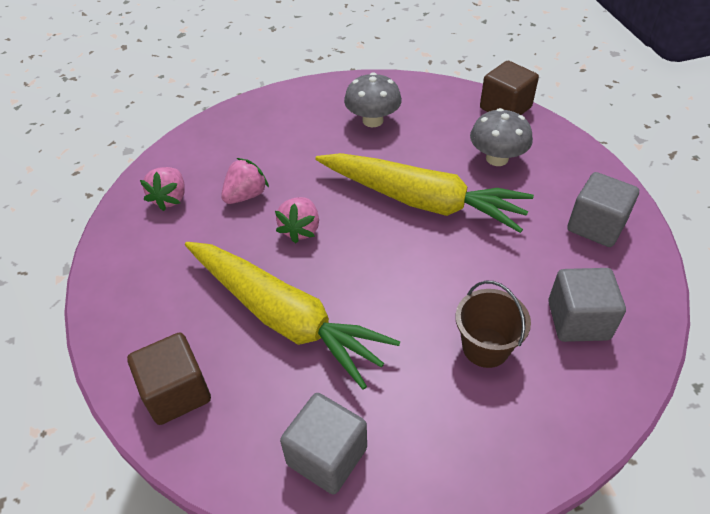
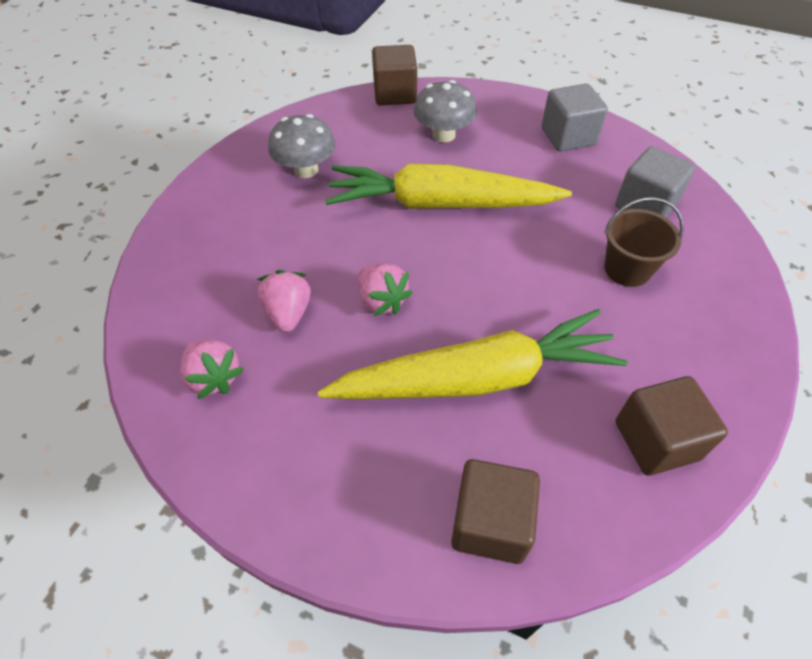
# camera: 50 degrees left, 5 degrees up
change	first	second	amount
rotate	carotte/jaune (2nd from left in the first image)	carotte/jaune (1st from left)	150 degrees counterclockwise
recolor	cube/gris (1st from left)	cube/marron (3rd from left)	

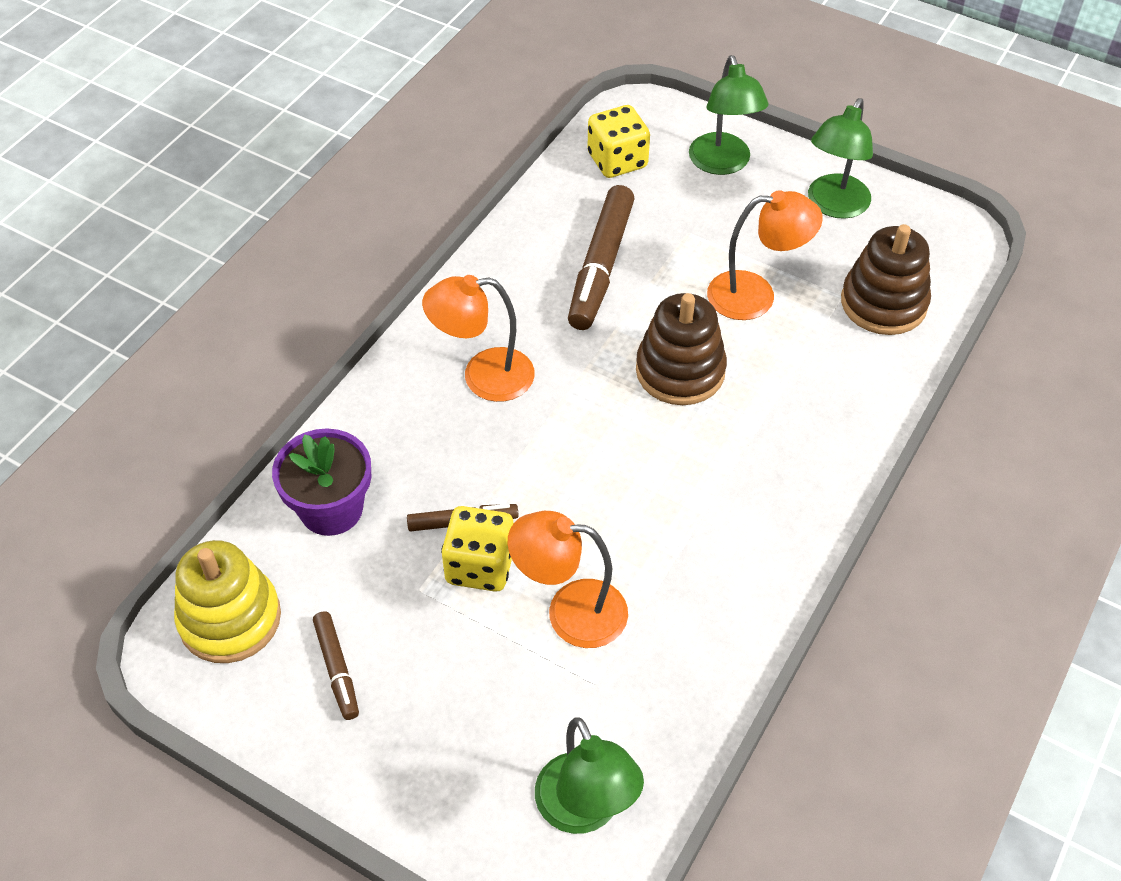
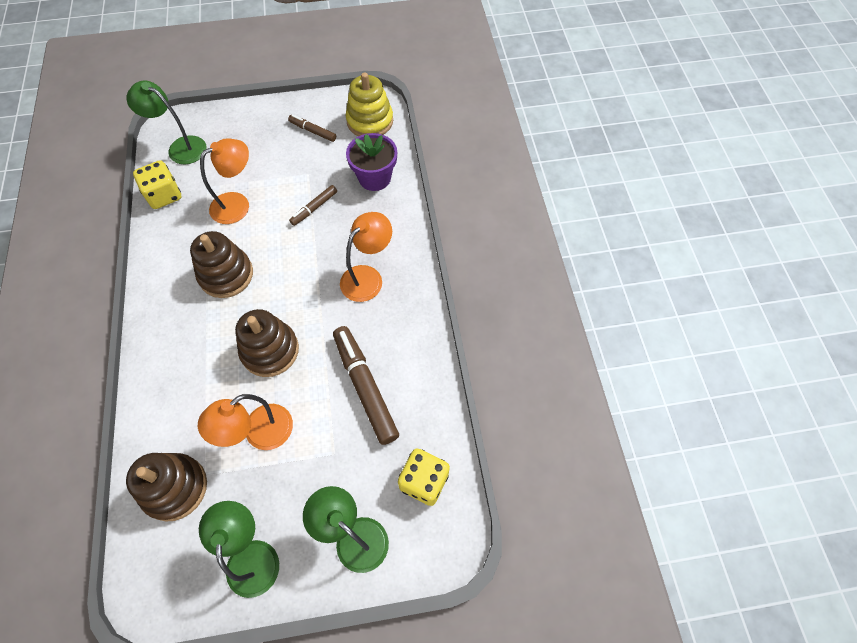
# camera: 140 degrees right, 10 degrees up
change	first	second	amount
move	dé/jaune (1st from left)		
insert		jouet à empiler/marron (2nd from left)	

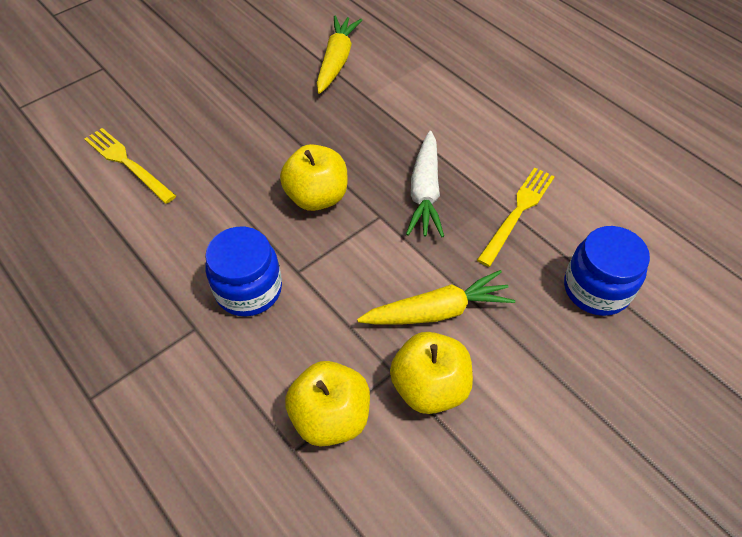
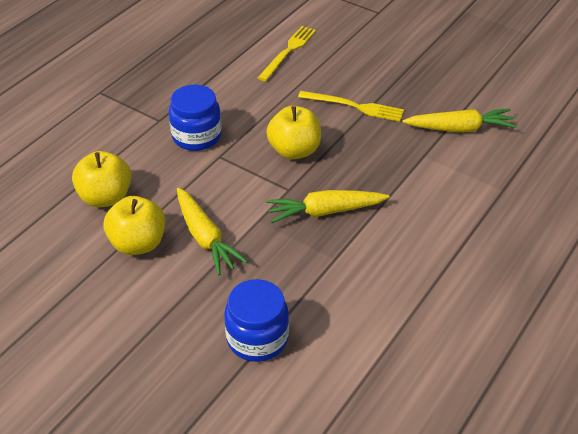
# camera: 75 degrees right, 10 degrees down
change	first	second	amount
recolor	carotte/blanc	carotte/jaune (2nd from left)	
move	fourchette/jaune (2nd from left)		

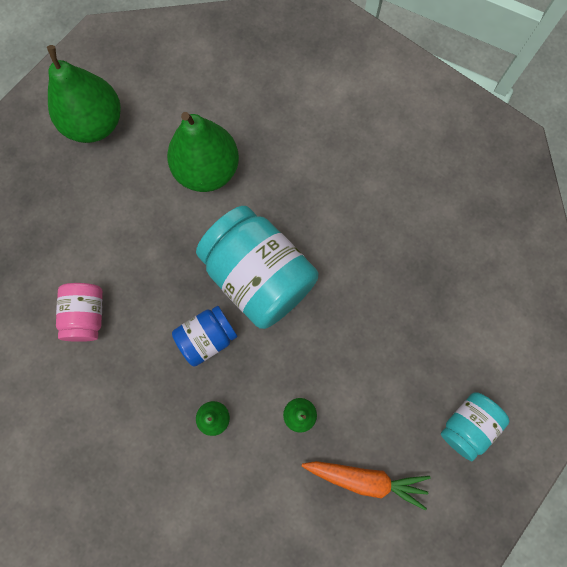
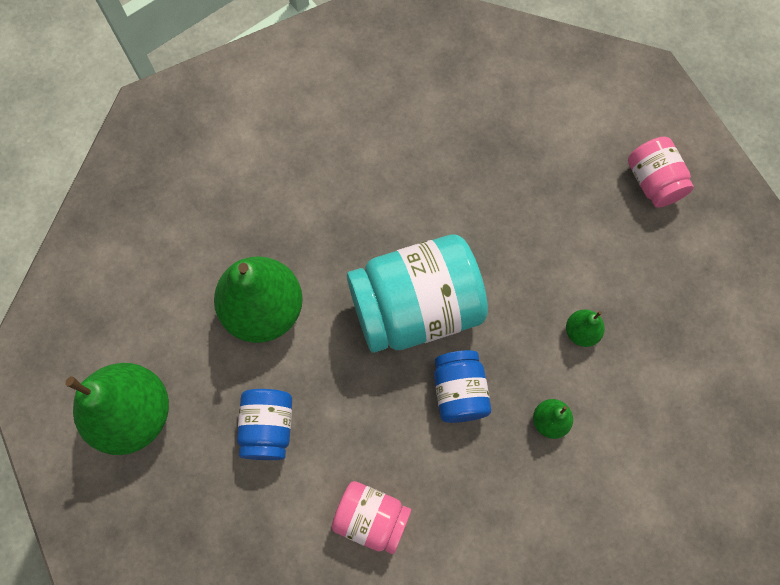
# camera: 65 degrees left, 5 degrees down
change	first	second	amount
recolor	bocal/turquoise (2nd from left)	bocal/rose (2nd from left)	
delete	carotte/orange		
insert		bocal/bleu (1st from left)	

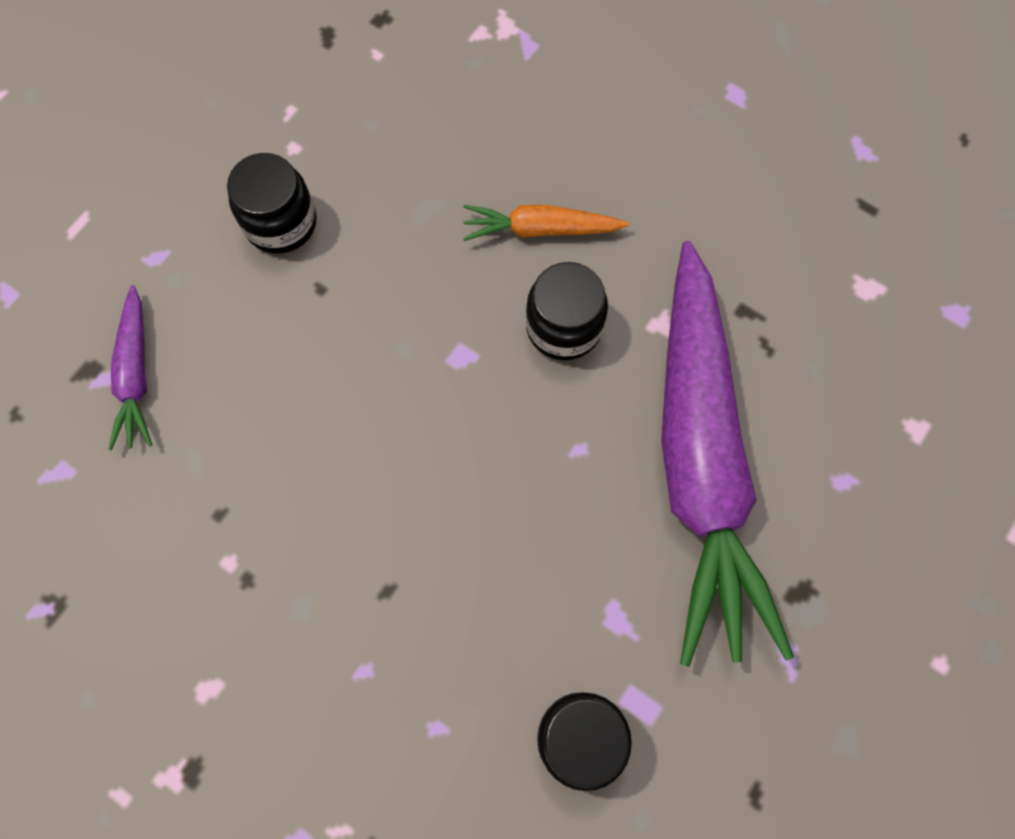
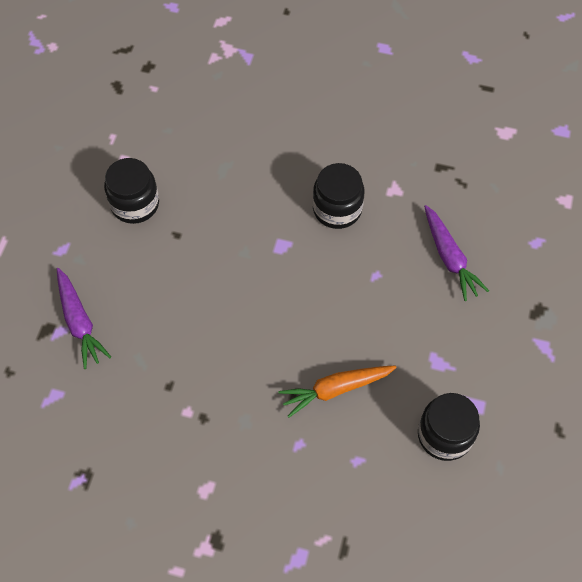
# camera: 20 degrees left, 10 degrees down
change	first	second	amount
move	carotte/orange		
resize	carotte/violet (2nd from left)		x0.42

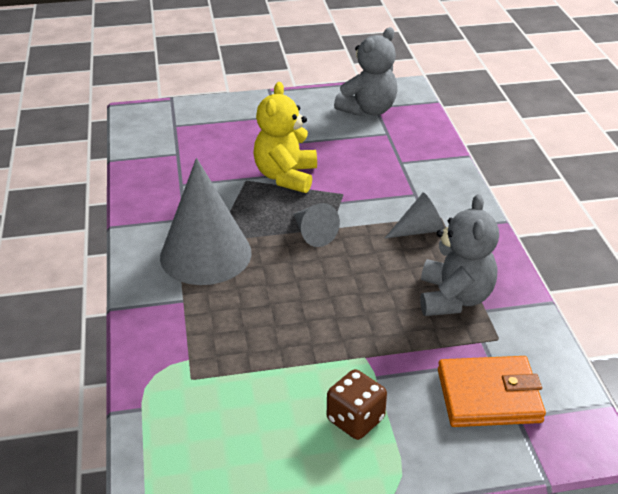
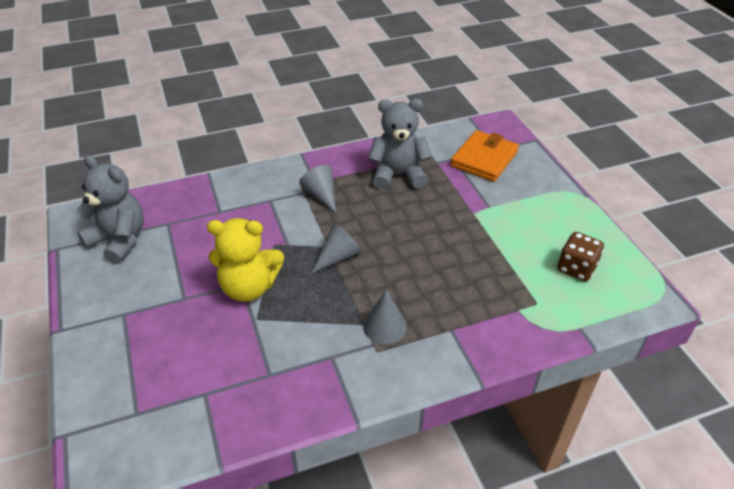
# camera: 100 degrees left, 5 degrees up
change	first	second	amount
resize	cône/gris (1st from left in the first image)	cône/gris (3rd from left)	x0.49
rotate	portefeuille/orange		45 degrees clockwise
move	dé/marron		

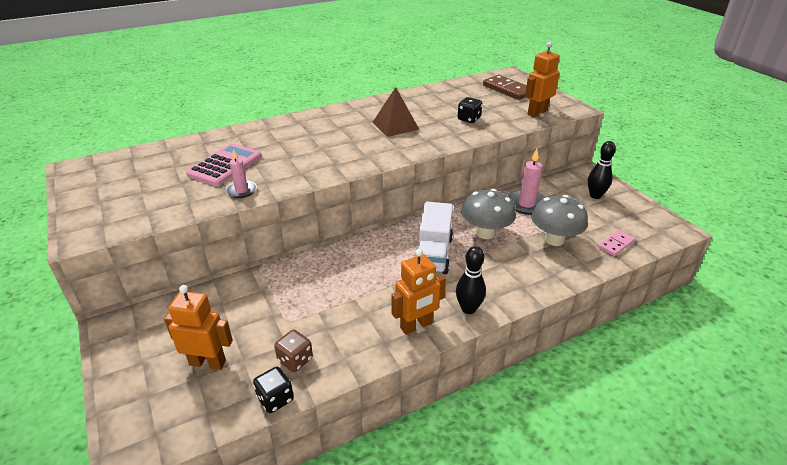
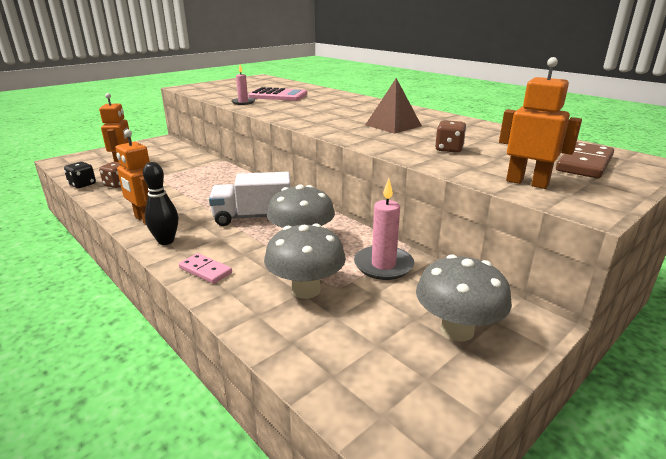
# camera: 75 degrees right, 10 degrees down
change	first	second	amount
recolor	dé/noir (2nd from left)	dé/marron (2nd from left)	
replace	quille/noir (2nd from left)	champignon/gris (3rd from left)	
move	domino/rose		

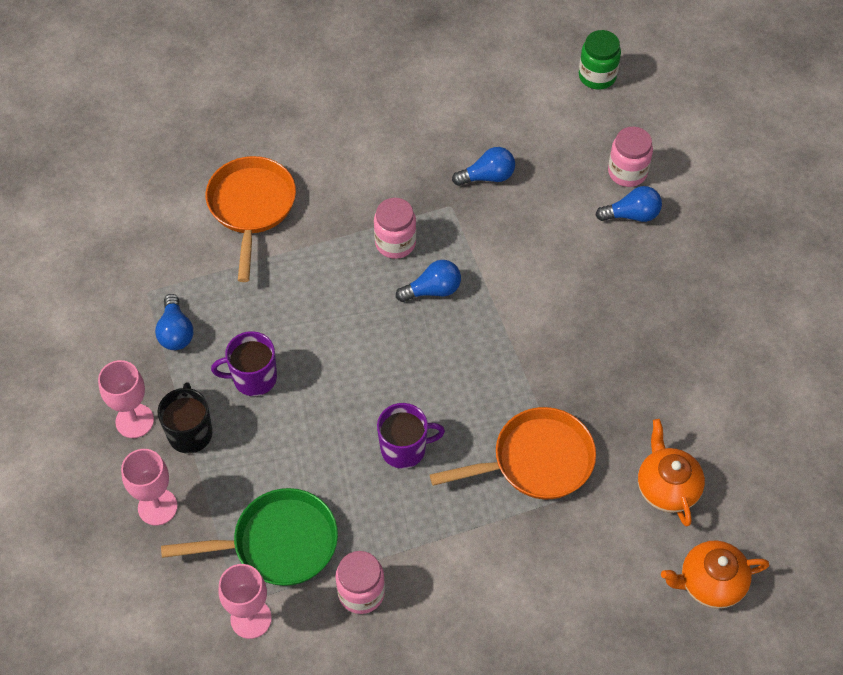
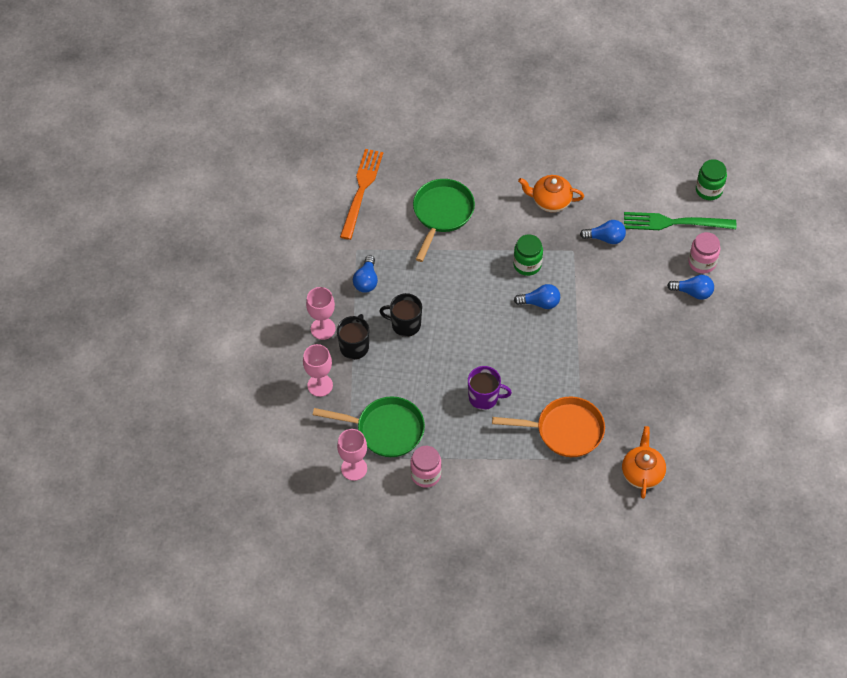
# camera: 20 degrees right, 0 degrees up
change	first	second	amount
recolor	poêle/orange (1st from left)	poêle/vert (2nd from left)	
recolor	bocal/rose (2nd from left)	bocal/vert (1st from left)	
recolor	tasse/violet (1st from left)	tasse/noir (2nd from left)	
move	théière/orange (2nd from left in the first image)	théière/orange (1st from left)	
insert		fourchette/orange	
insert		fourchette/vert	

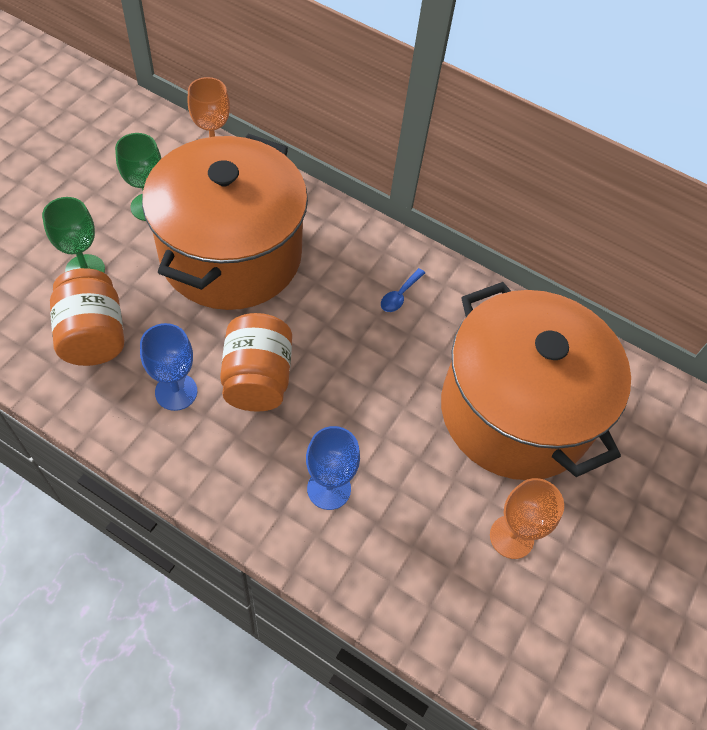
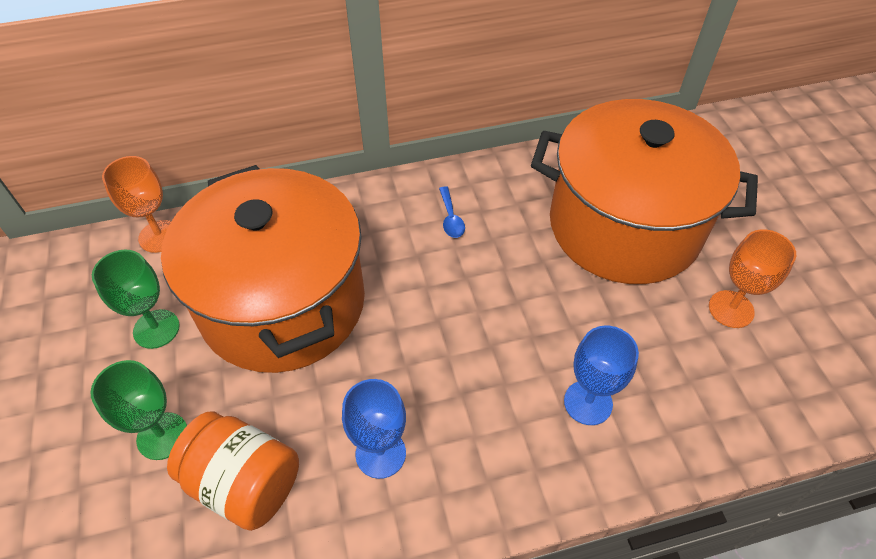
# camera: 40 degrees left, 5 degrees down
change	first	second	amount
delete	bocal/orange (2nd from left)		

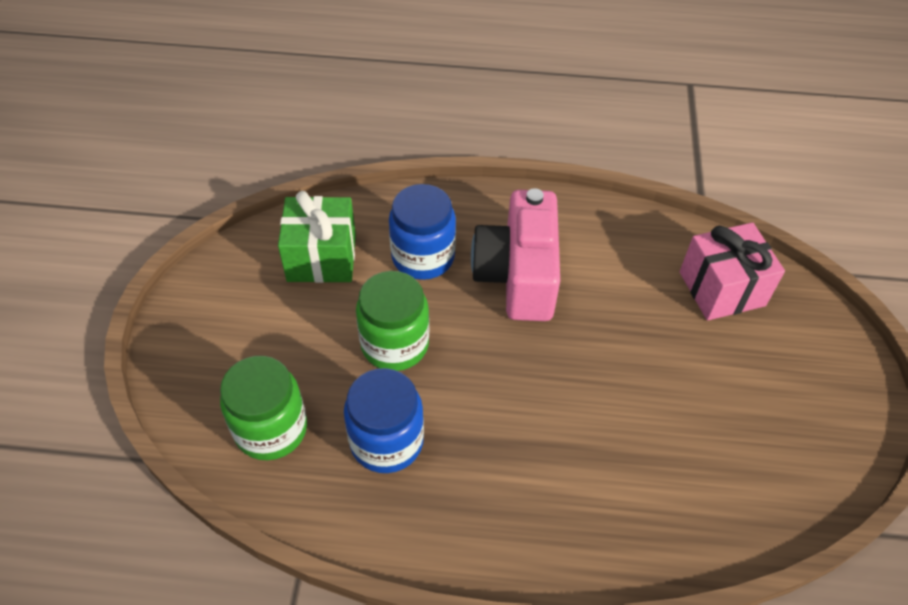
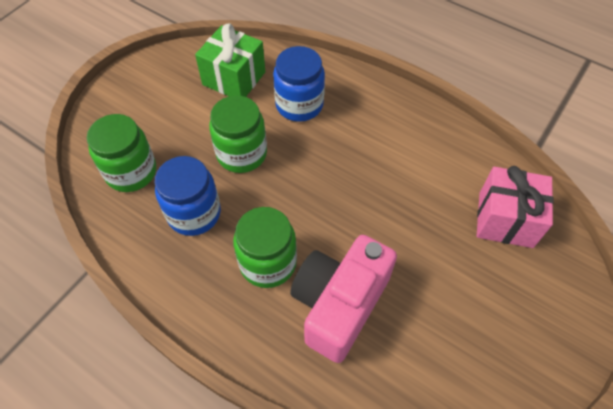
# camera: 30 degrees right, 5 degrees up
change	first	second	amount
move	appareil photo/rose		
insert		bocal/vert (3rd from left)	

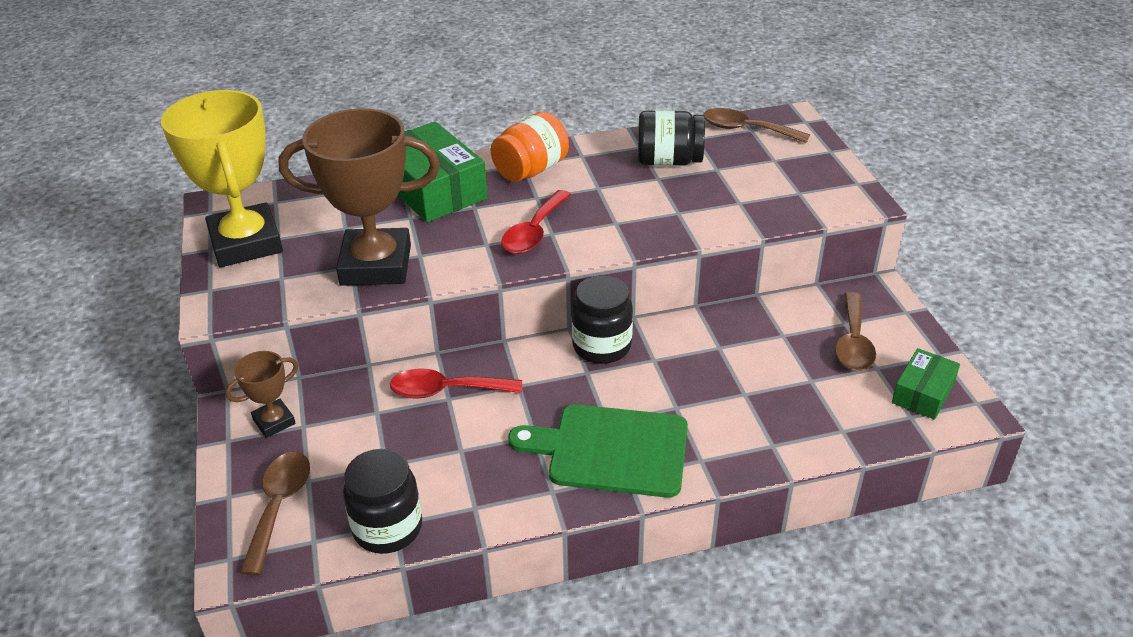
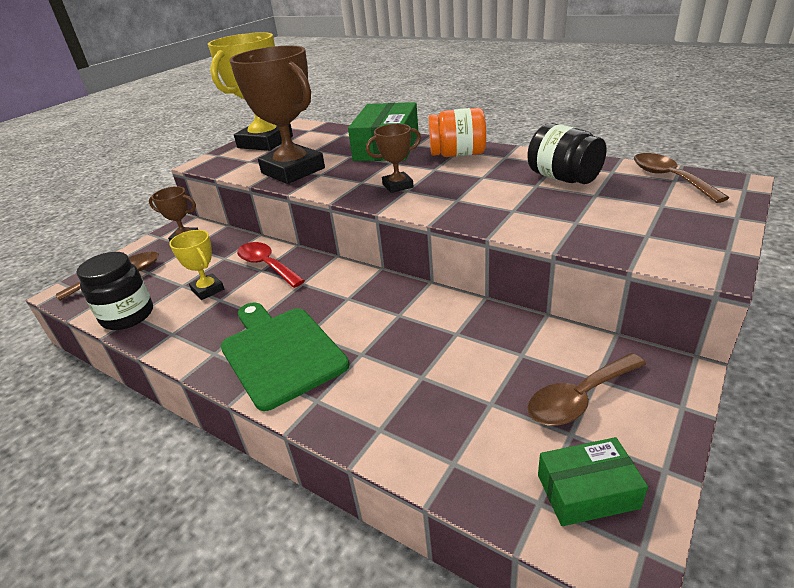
# camera: 50 degrees right, 5 degrees down
change	first	second	amount
replace	cuillère/rouge (2nd from left)	trophée/marron (3rd from left)	
delete	bocal/noir (2nd from left)		
insert		trophée/jaune (1st from left)	

